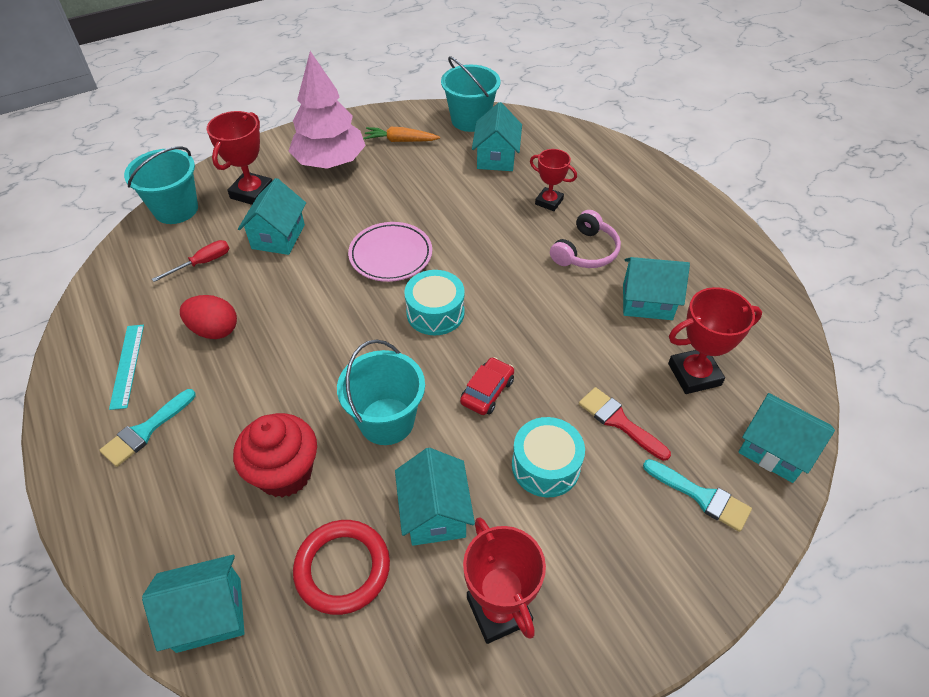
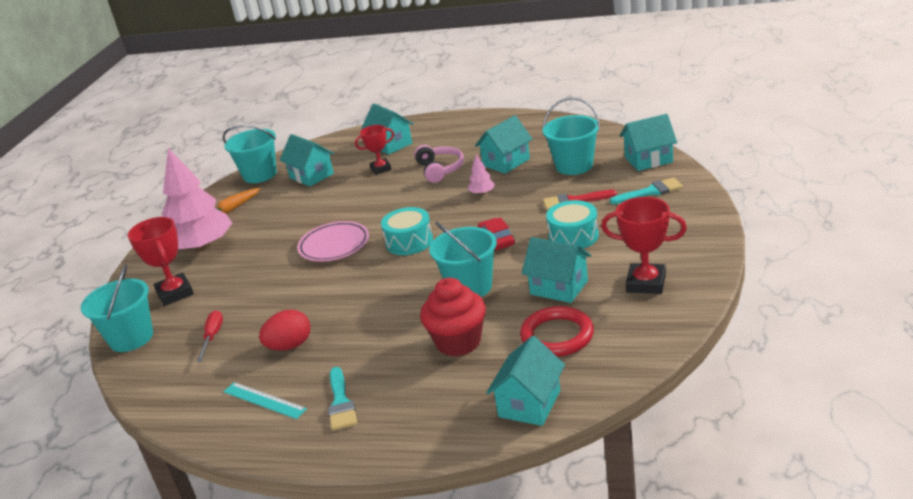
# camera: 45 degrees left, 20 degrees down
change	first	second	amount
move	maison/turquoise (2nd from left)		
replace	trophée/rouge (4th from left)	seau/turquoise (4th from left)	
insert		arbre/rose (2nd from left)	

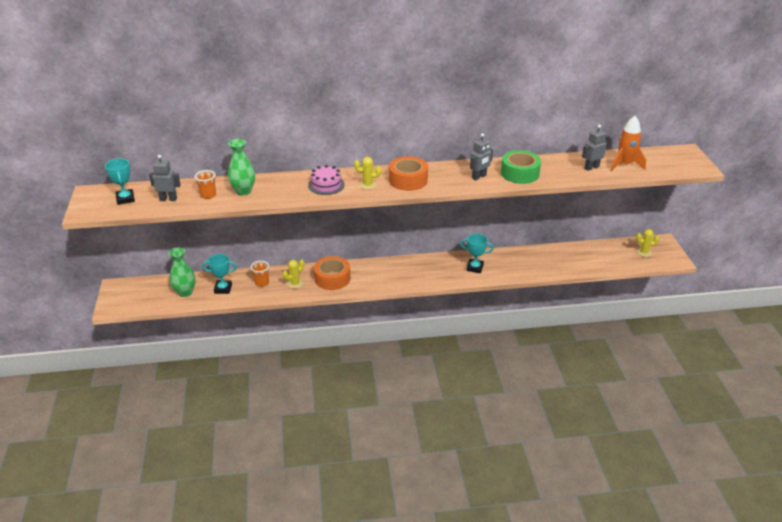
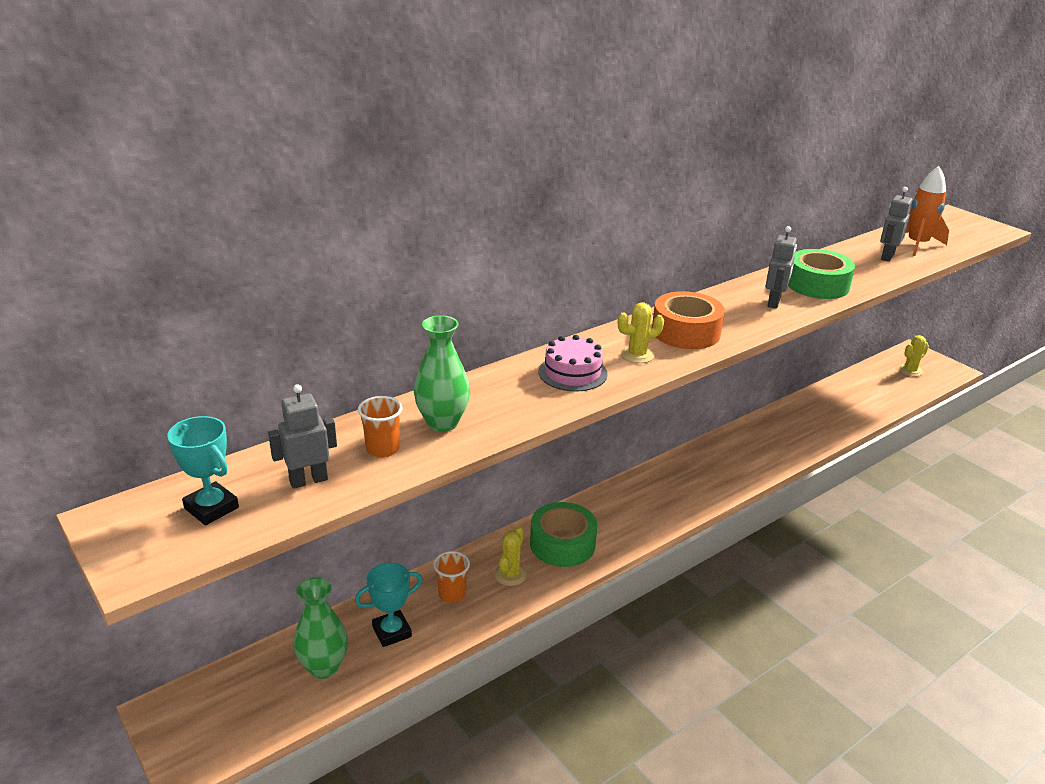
# camera: 30 degrees left, 5 degrees down
change	first	second	amount
delete	trophée/turquoise (3rd from left)		
recolor	ruban adhésif/orange (1st from left)	ruban adhésif/vert (1st from left)	

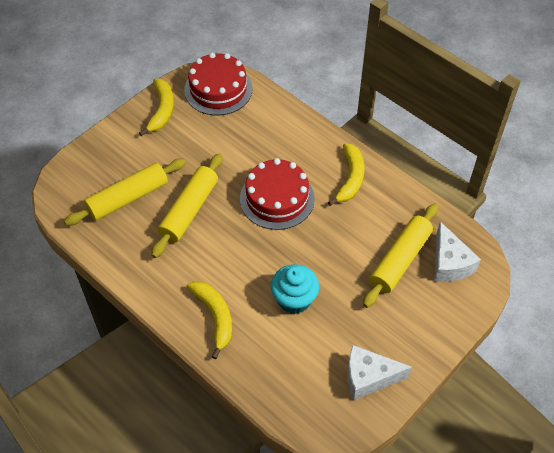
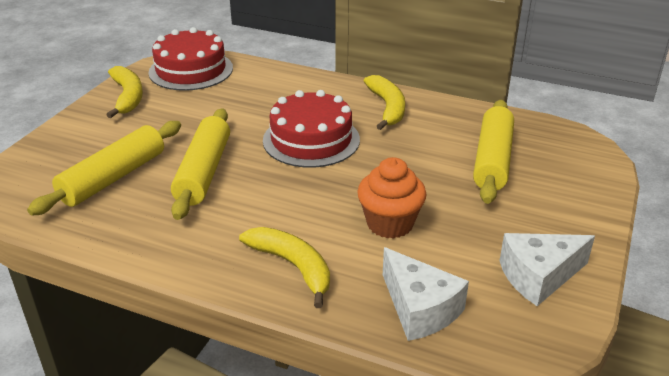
# camera: 20 degrees left, 20 degrees down
change	first	second	amount
move	fromage/blanc (2nd from left in the first image)	fromage/blanc (1st from left)	
recolor	muffin/turquoise	muffin/orange	

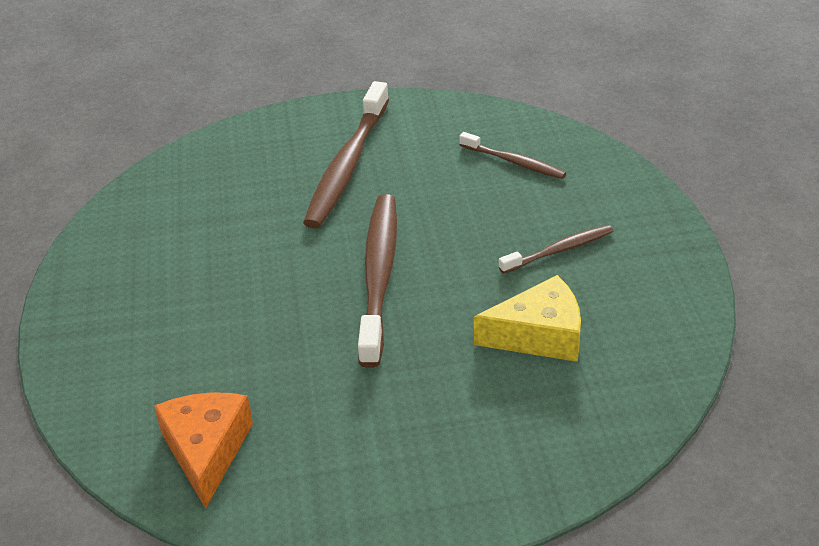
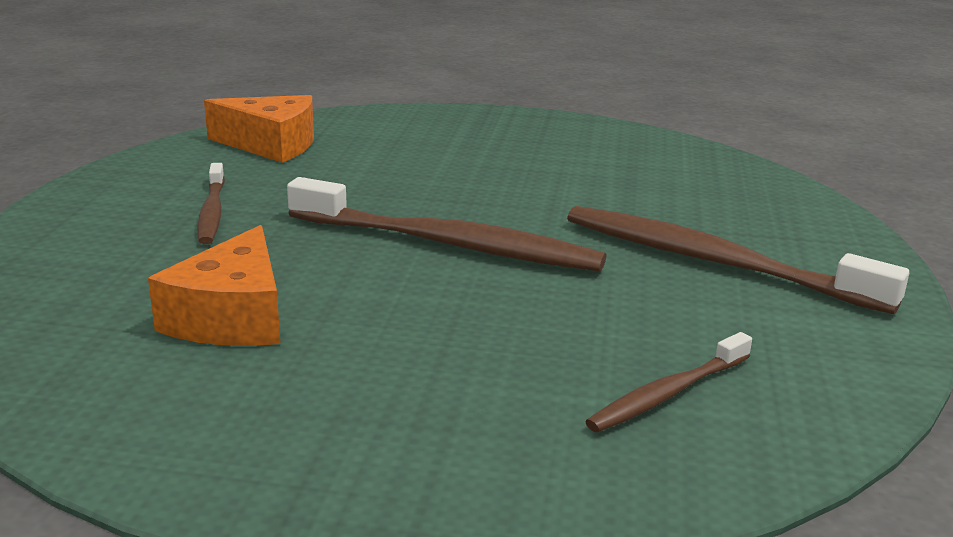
# camera: 105 degrees right, 15 degrees down
change	first	second	amount
move	brosse à dents/marron (4th from left in the first image)	brosse à dents/marron (1st from left)	
recolor	fromage/jaune	fromage/orange (1st from left)	

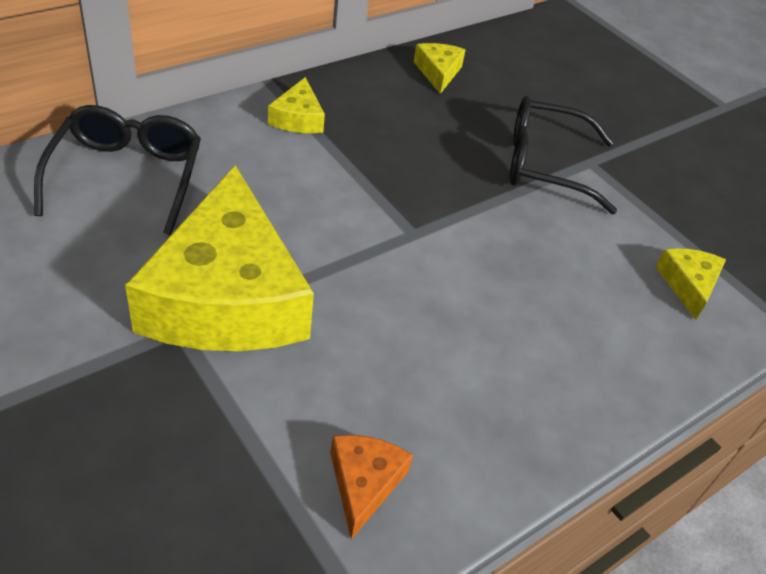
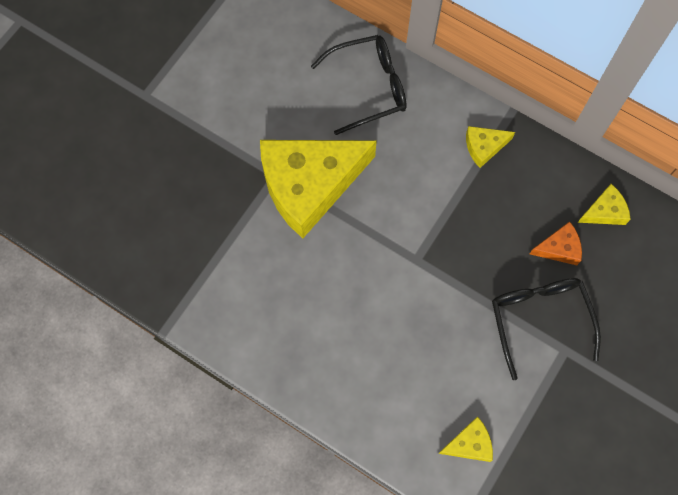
# camera: 75 degrees right, 25 degrees up
change	first	second	amount
move	fromage/orange		

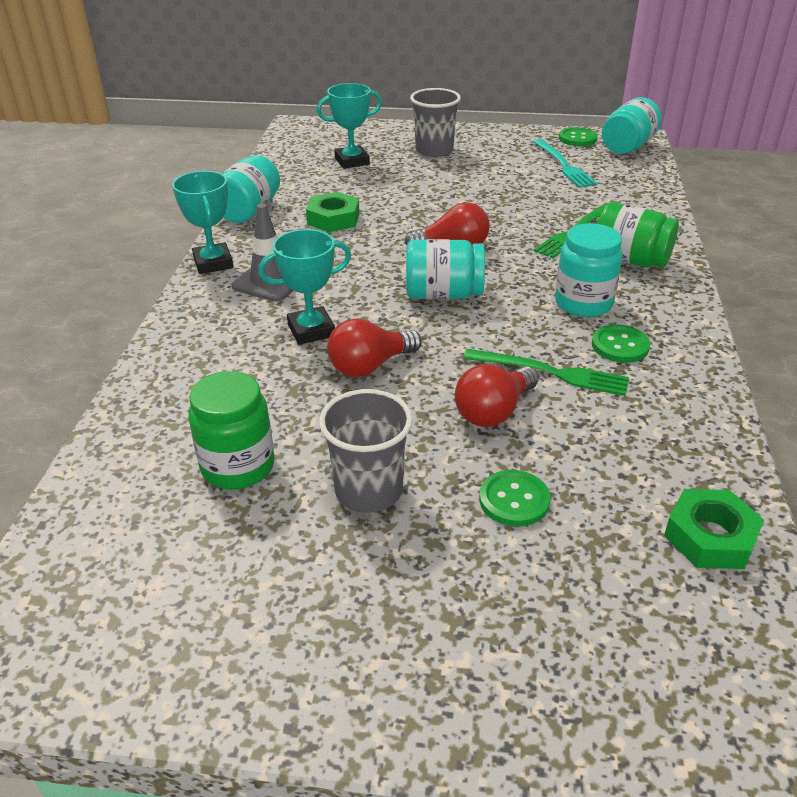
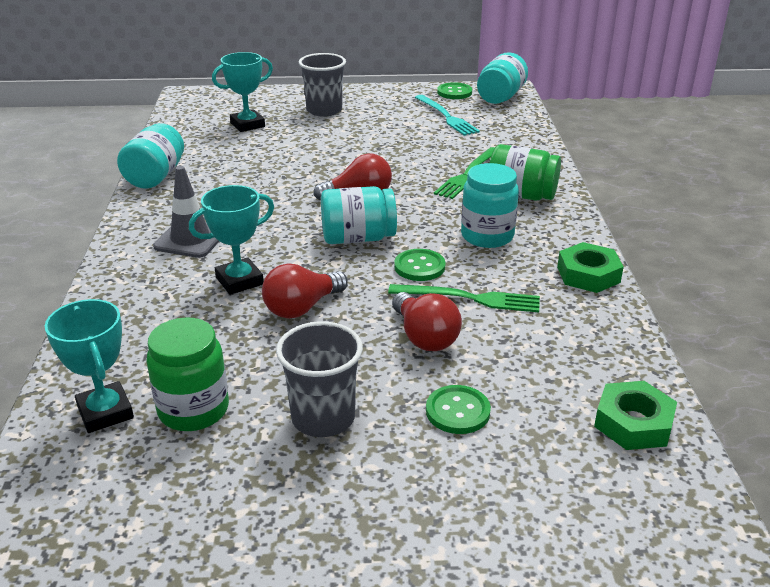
# camera: 10 degrees left, 5 degrees down
change	first	second	amount
move	trophée/turquoise (1st from left)		
move	écrou/vert (1st from left)		
move	bouton/vert (3rd from left in the first image)	bouton/vert (1st from left)	
rotate	ampoule/rouge (3rd from left)		60 degrees counterclockwise

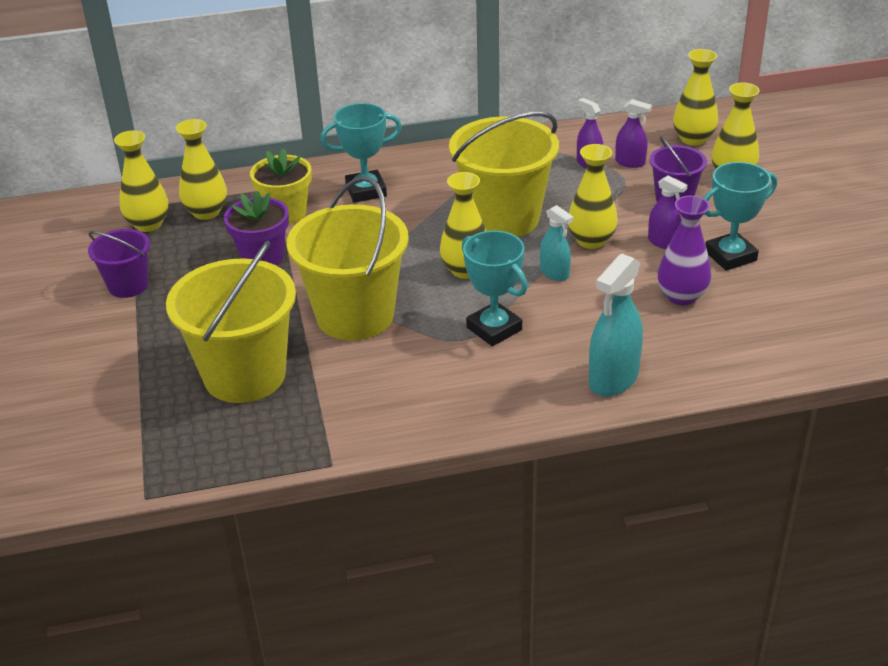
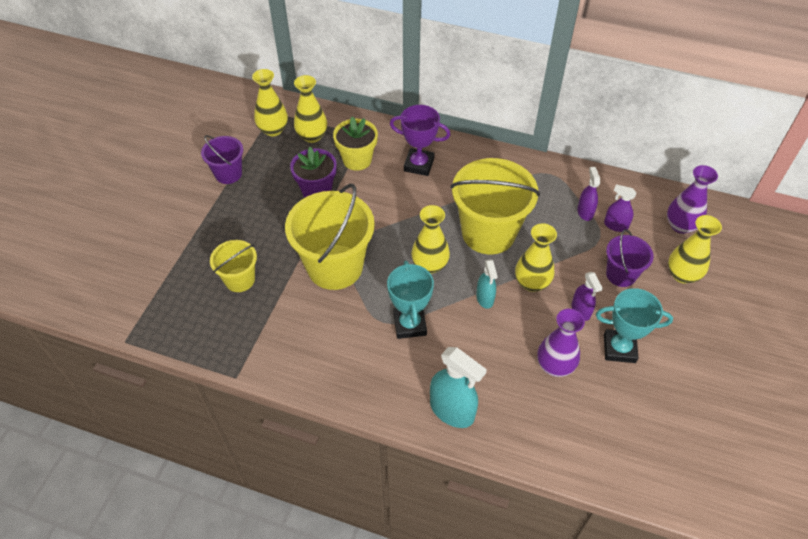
# camera: 30 degrees right, 15 degrees up
change	first	second	amount
recolor	vase/jaune (5th from left)	vase/violet (2nd from left)	
rotate	vaporisateur/violet (2nd from left in the first image)	vaporisateur/violet (3rd from left)	150 degrees clockwise
recolor	trophée/turquoise (1st from left)	trophée/violet	
resize	seau/jaune (1st from left)		x0.53
rotate	vaporisateur/turquoise (2nd from left in the first image)	vaporisateur/turquoise (1st from left)	120 degrees counterclockwise

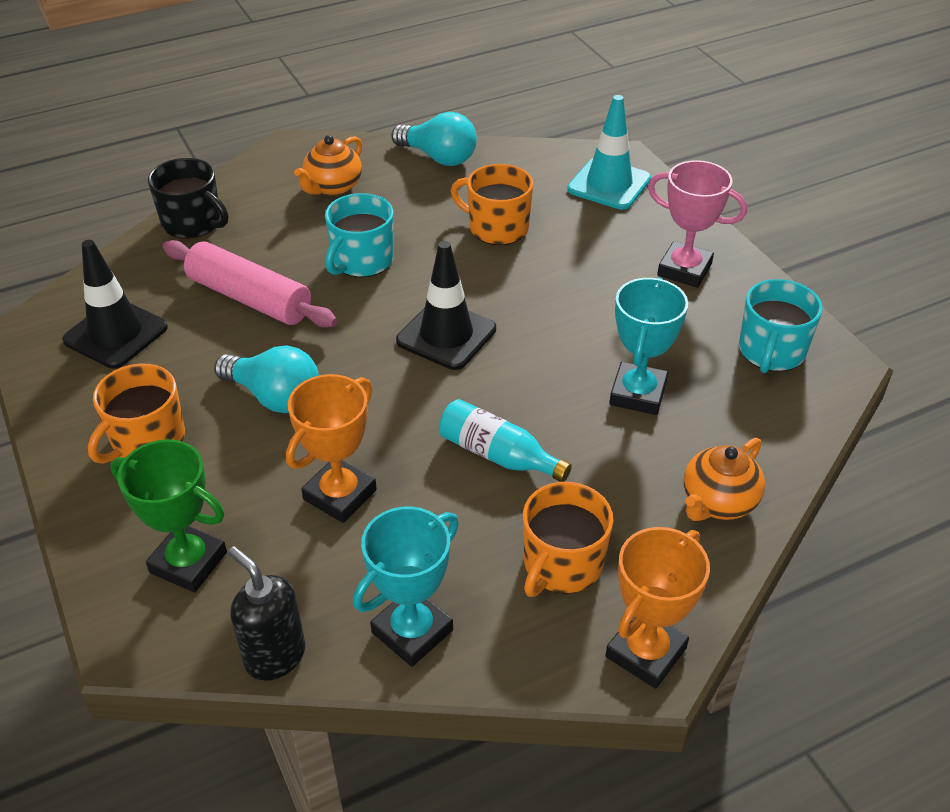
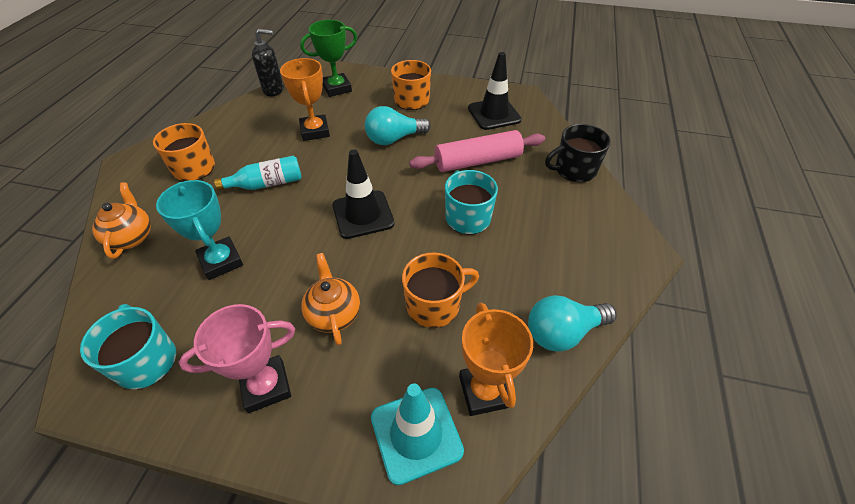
# camera: 130 degrees right, 5 degrees up
change	first	second	amount
move	théière/orange (1st from left in the first image)	théière/orange (2nd from left)	
delete	trophée/turquoise (1st from left)		
move	trophée/orange (2nd from left)		

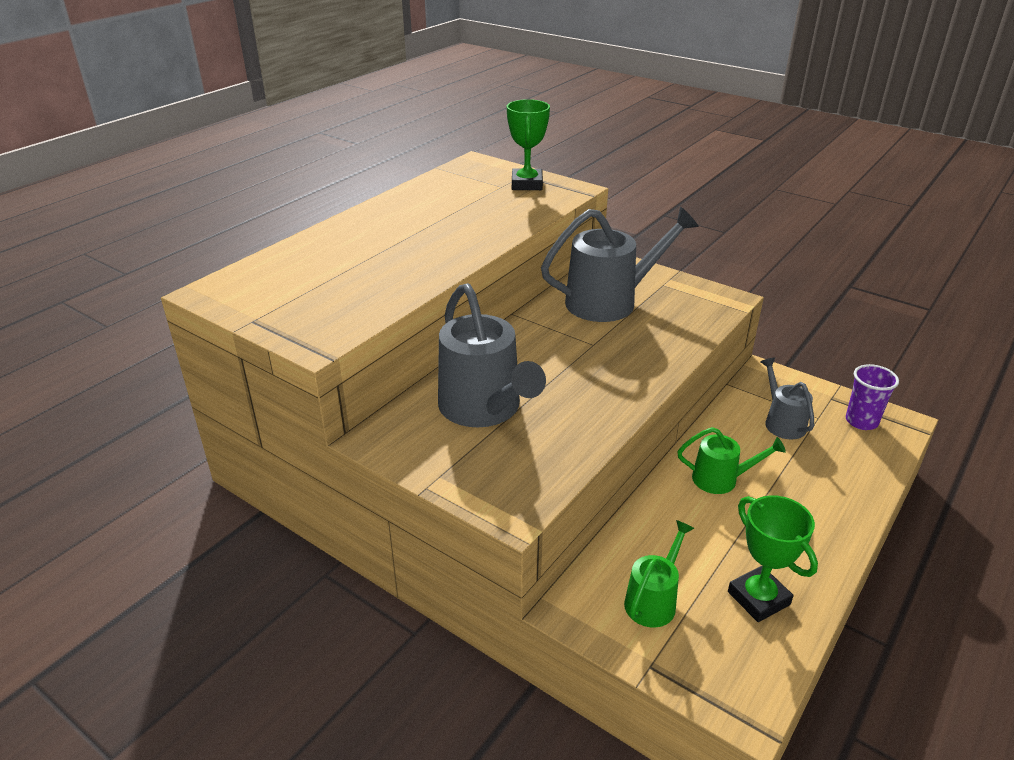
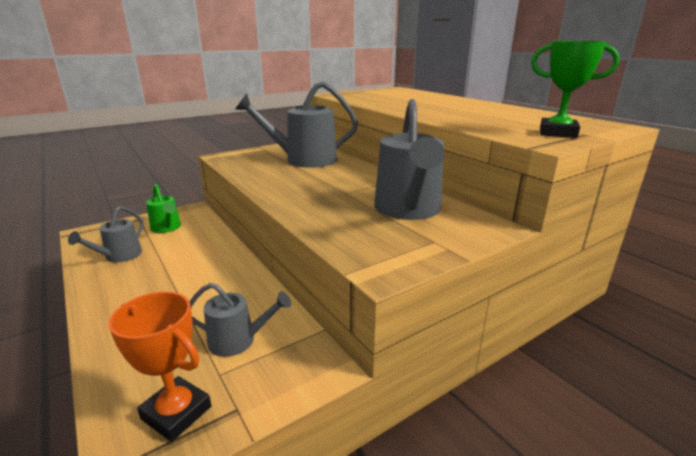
# camera: 110 degrees right, 10 degrees down
change	first	second	amount
replace	gobelet/violet	trophée/orange	
delete	arrosoir/vert (2nd from left)		
replace	trophée/vert (2nd from left)	arrosoir/gris (1st from left)	

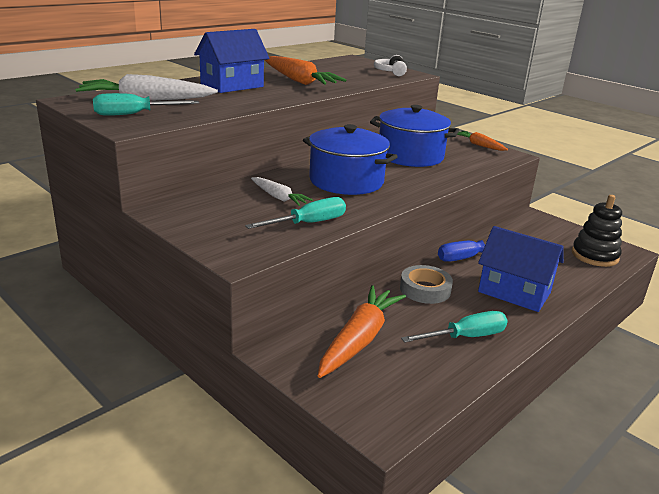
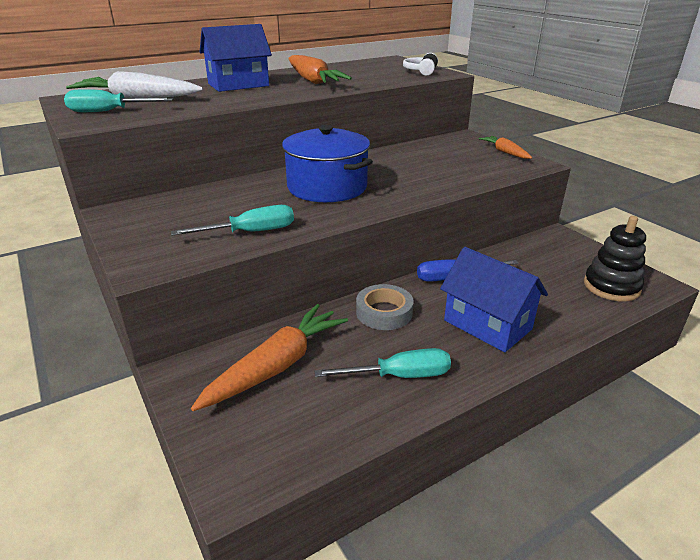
# camera: 15 degrees right, 5 degrees up
change	first	second	amount
delete	marmite/bleu (2nd from left)		
delete	carotte/blanc (2nd from left)		

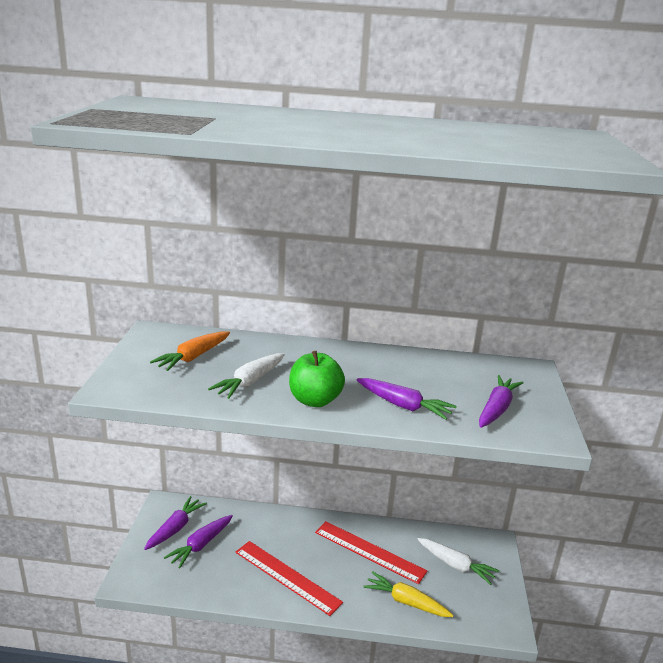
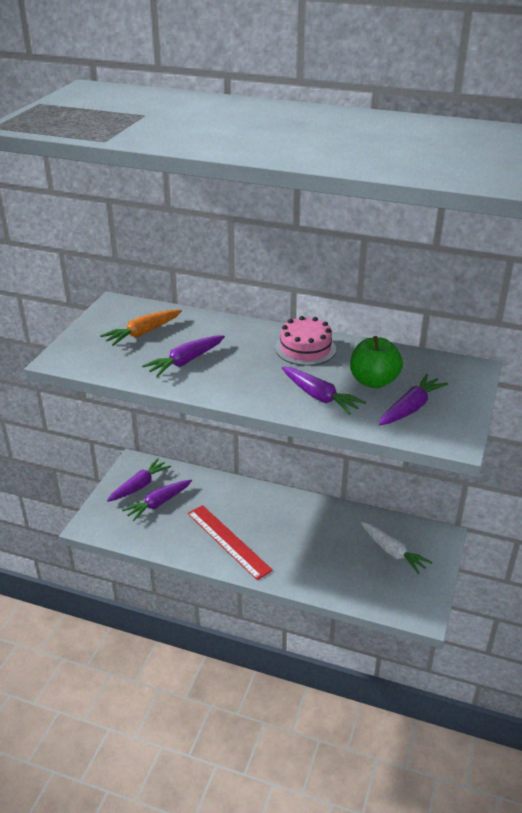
# camera: 15 degrees right, 10 degrees up
change	first	second	amount
move	pomme/vert		
recolor	carotte/blanc (1st from left)	carotte/violet (3rd from left)	
delete	règle/rouge (2nd from left)		
delete	carotte/jaune		
insert		gâteau/rose	

